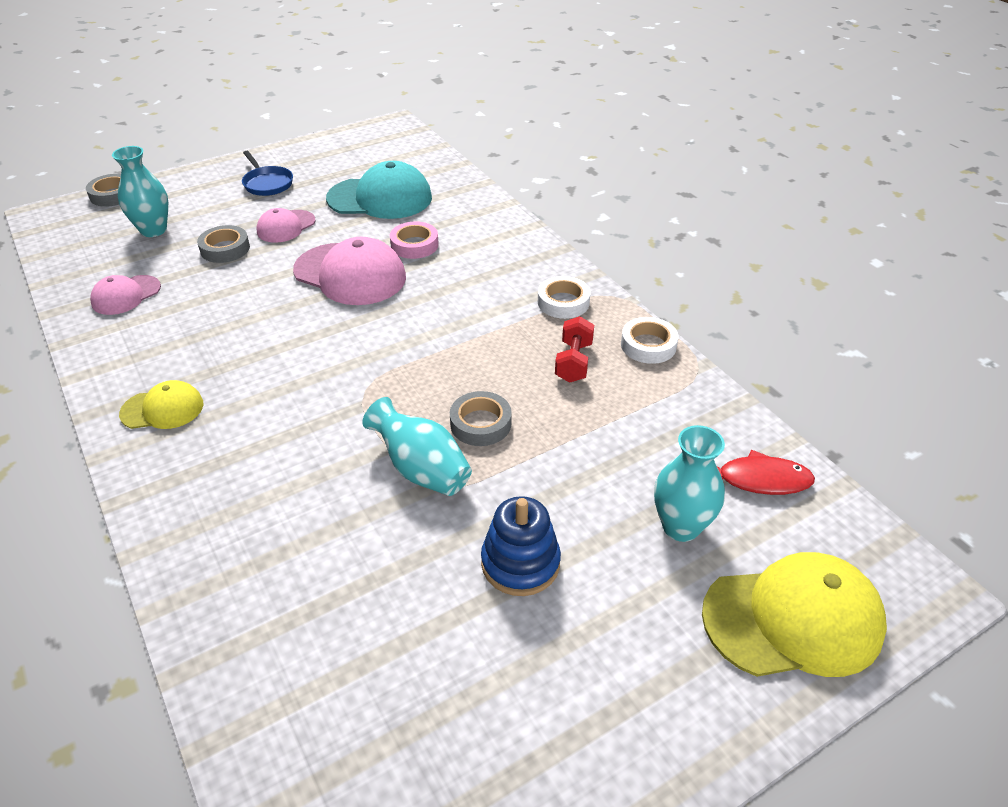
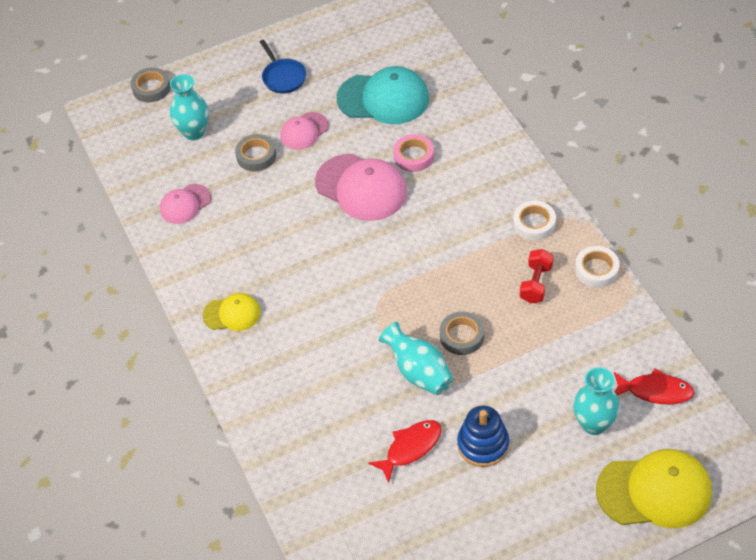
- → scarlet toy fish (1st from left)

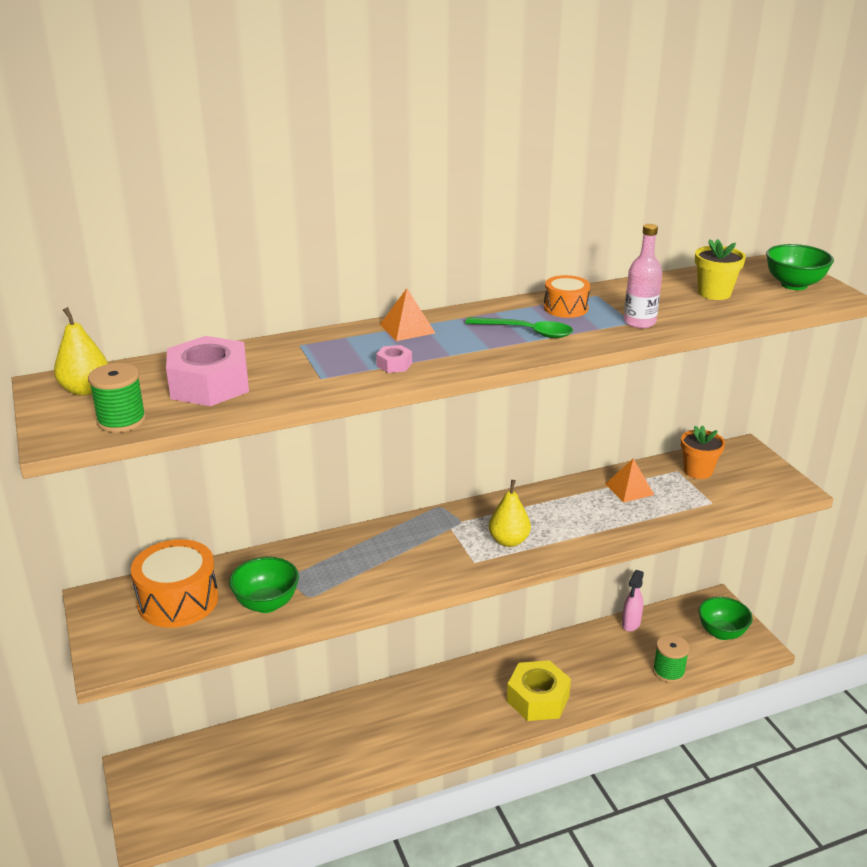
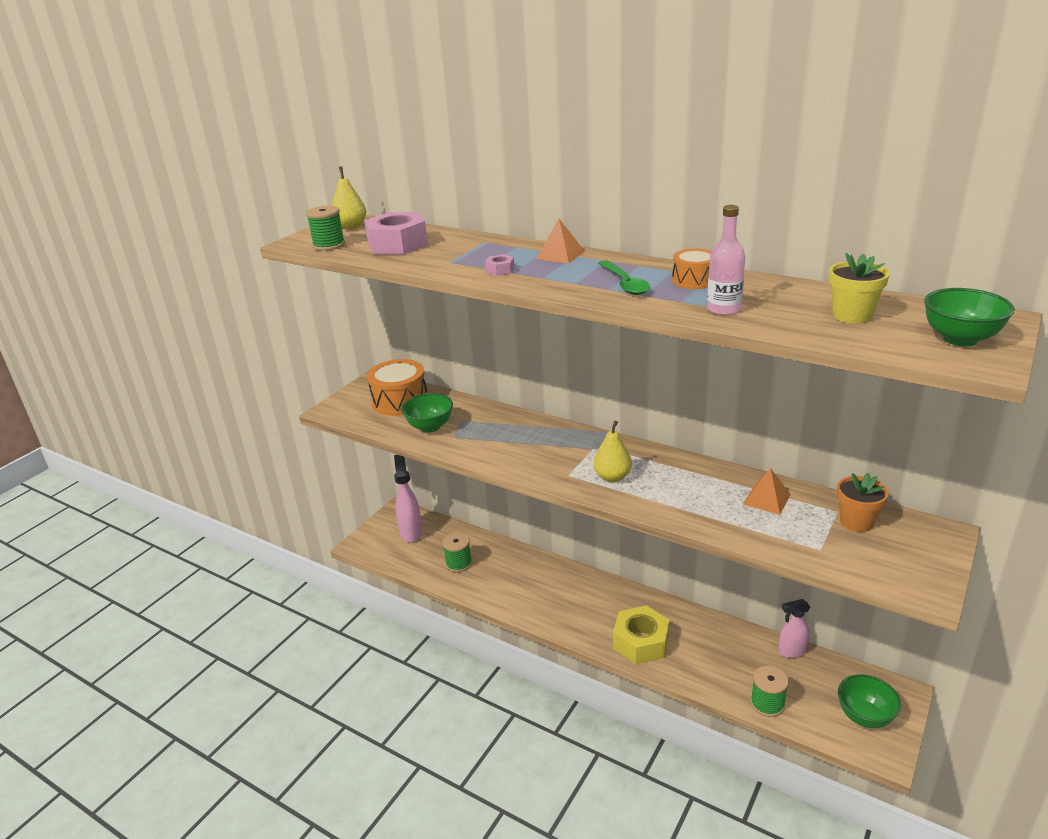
- → rosy sprayer (1st from left)
- → green spool (2nd from left)

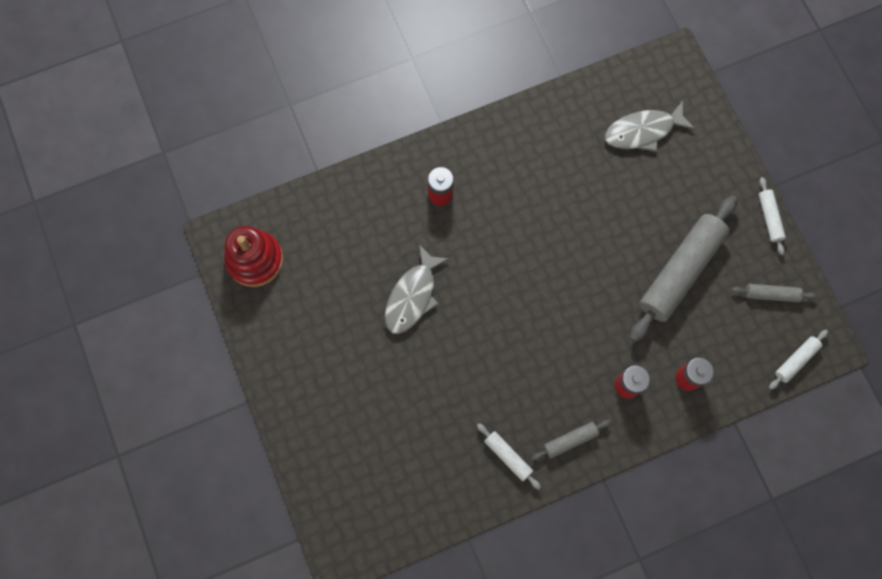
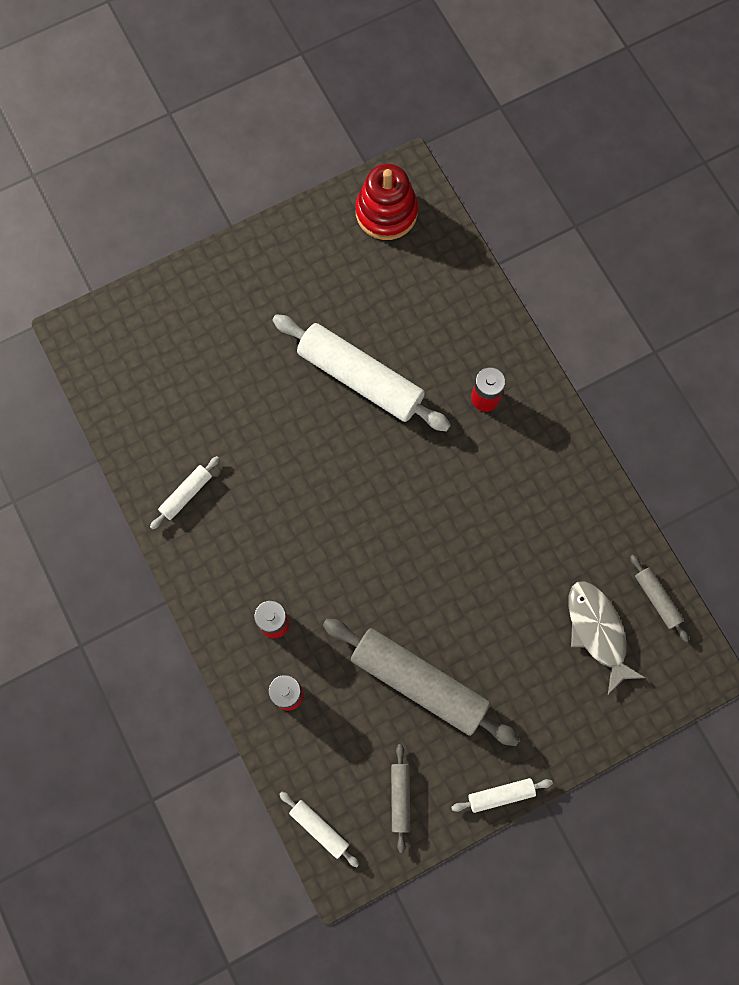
ash-grey toy fish (1st from left) → white rolling pin (3rd from left)
ash-grey rolling pin (1st from left in the first image) → ash-grey rolling pin (3rd from left), moved

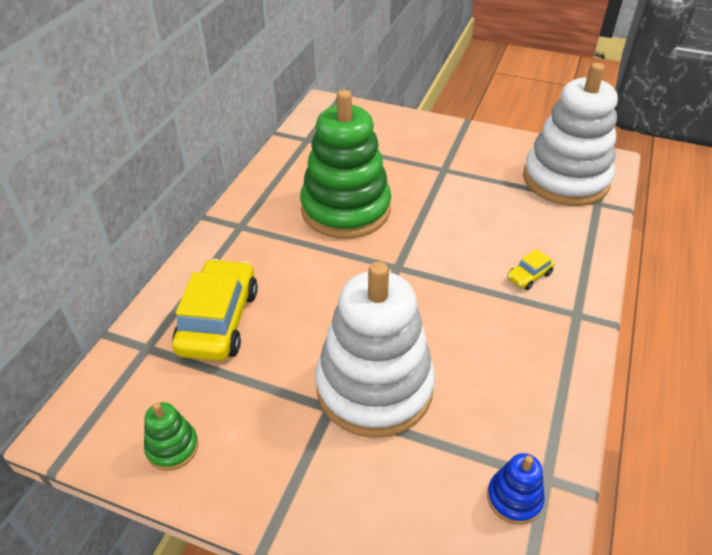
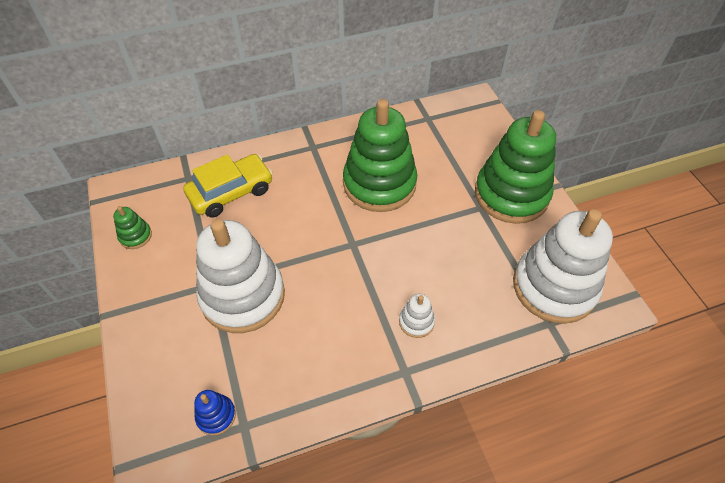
golden automobile (2nd from left) → white ring stacker (2nd from left)
- → green ring stacker (3rd from left)

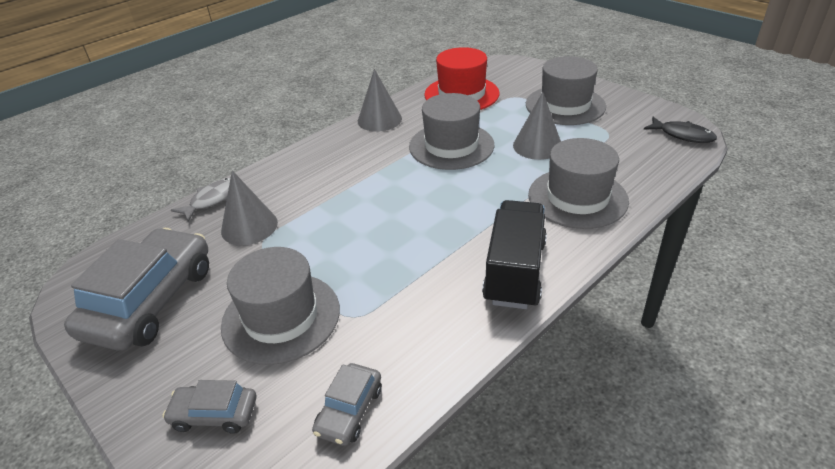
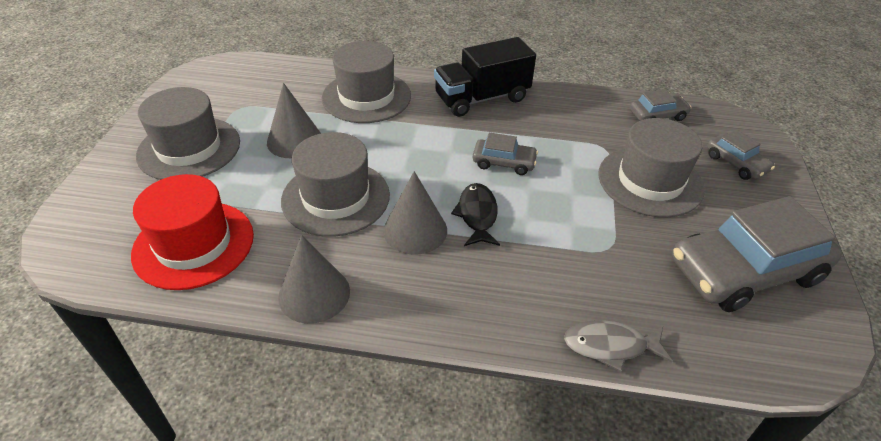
jet-black toy fish, moved
ash-grey cone shape (1st from left in the first image) → ash-grey cone shape (3rd from left), moved
- → ash-grey automobile (1st from left)

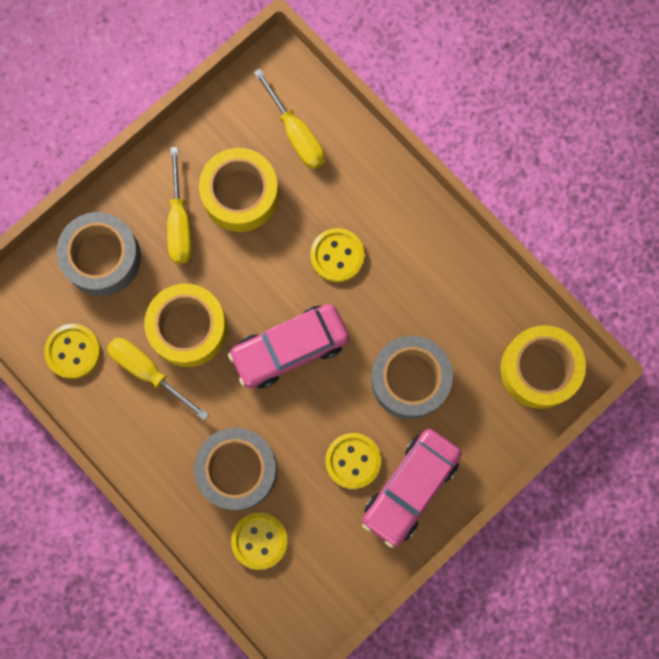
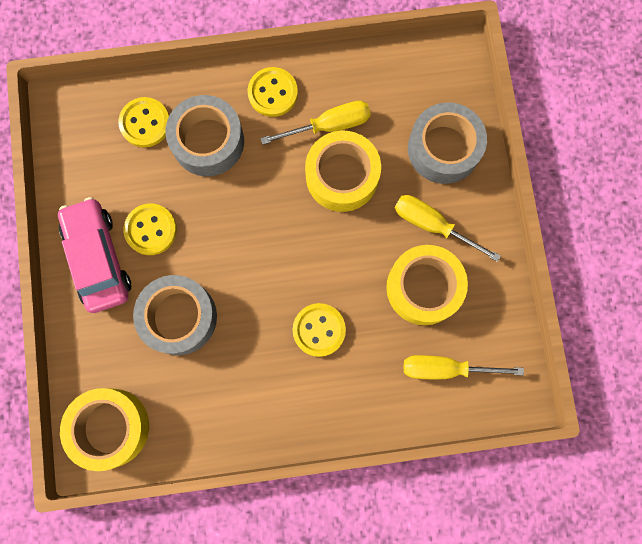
rosy automobile (1st from left) → -
golden sewing button (1st from left in the first image) → golden sewing button (3rd from left), moved

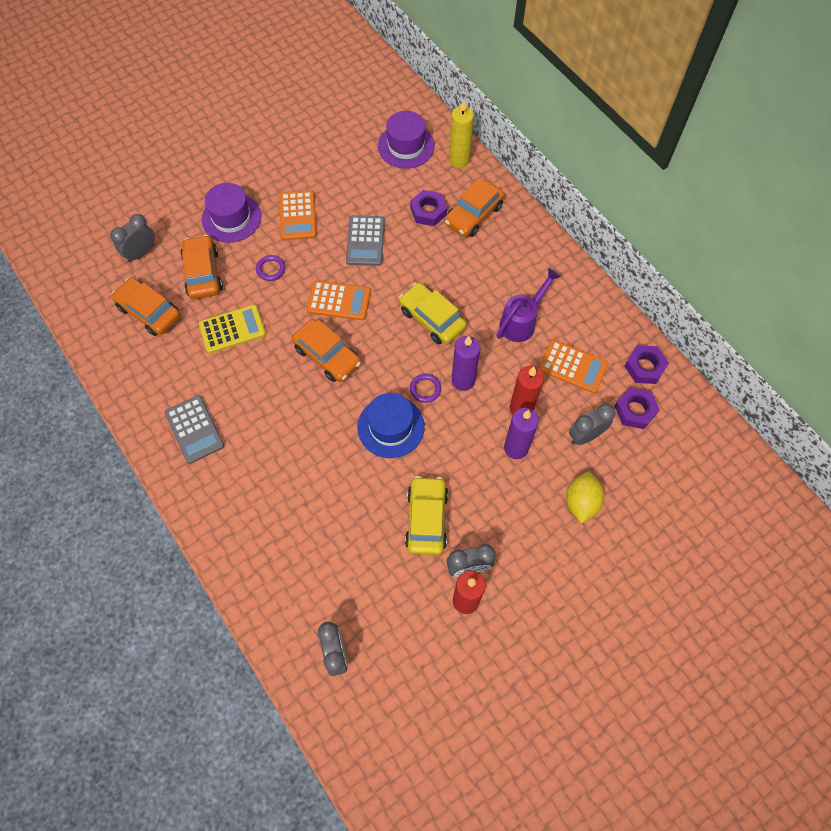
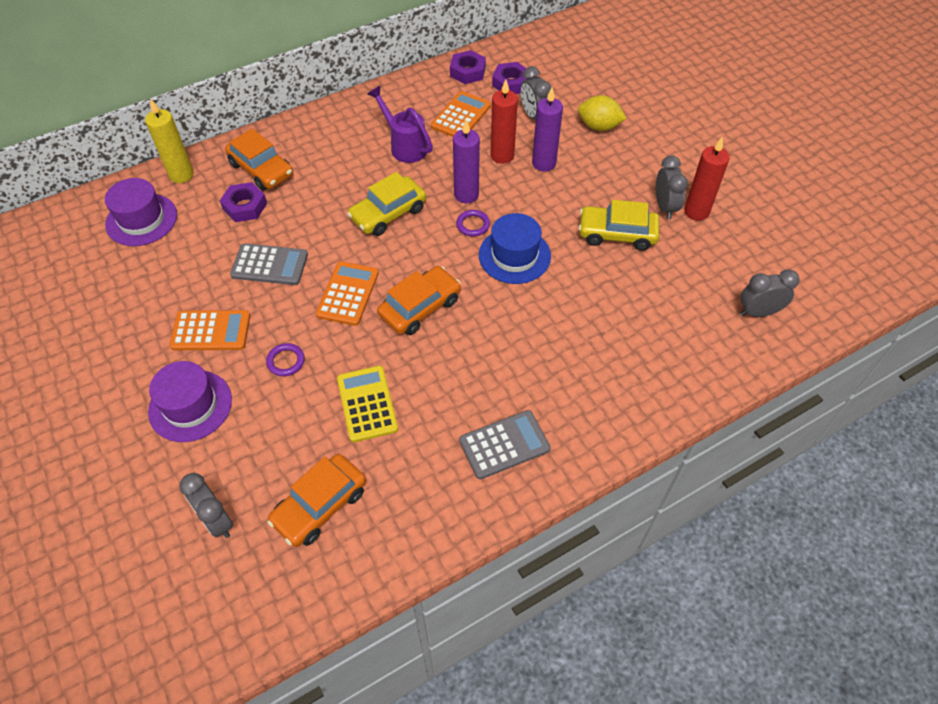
orange automobile (2nd from left) → -

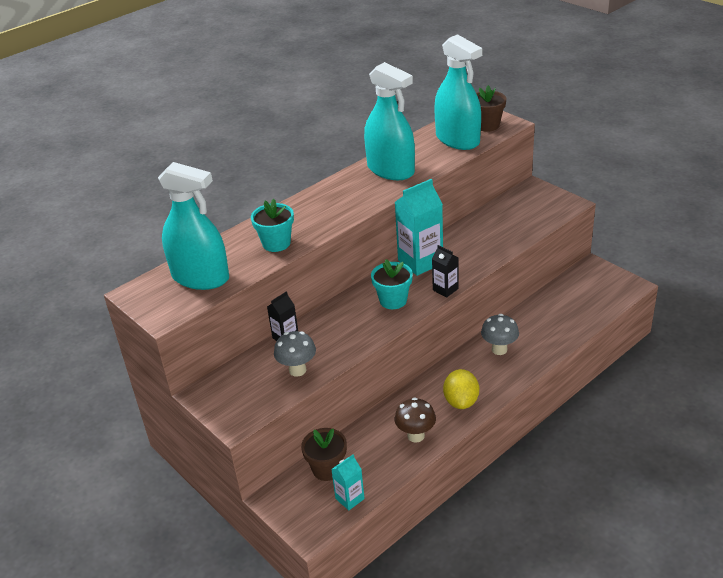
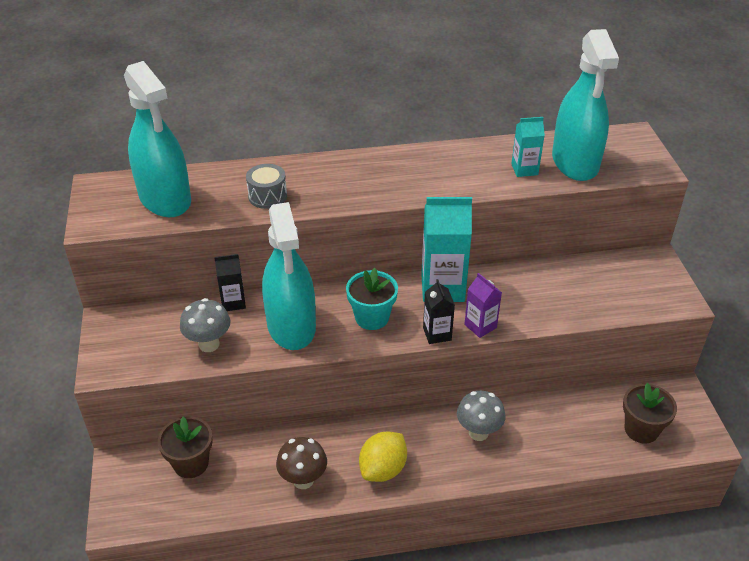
teal sprayer (2nd from left), moved
russet flower pot (2nd from left), moved
teal flower pot (1st from left) → ash-grey toy drum
teal carton (1st from left in the first image) → teal carton (2nd from left), moved
- → purple carton

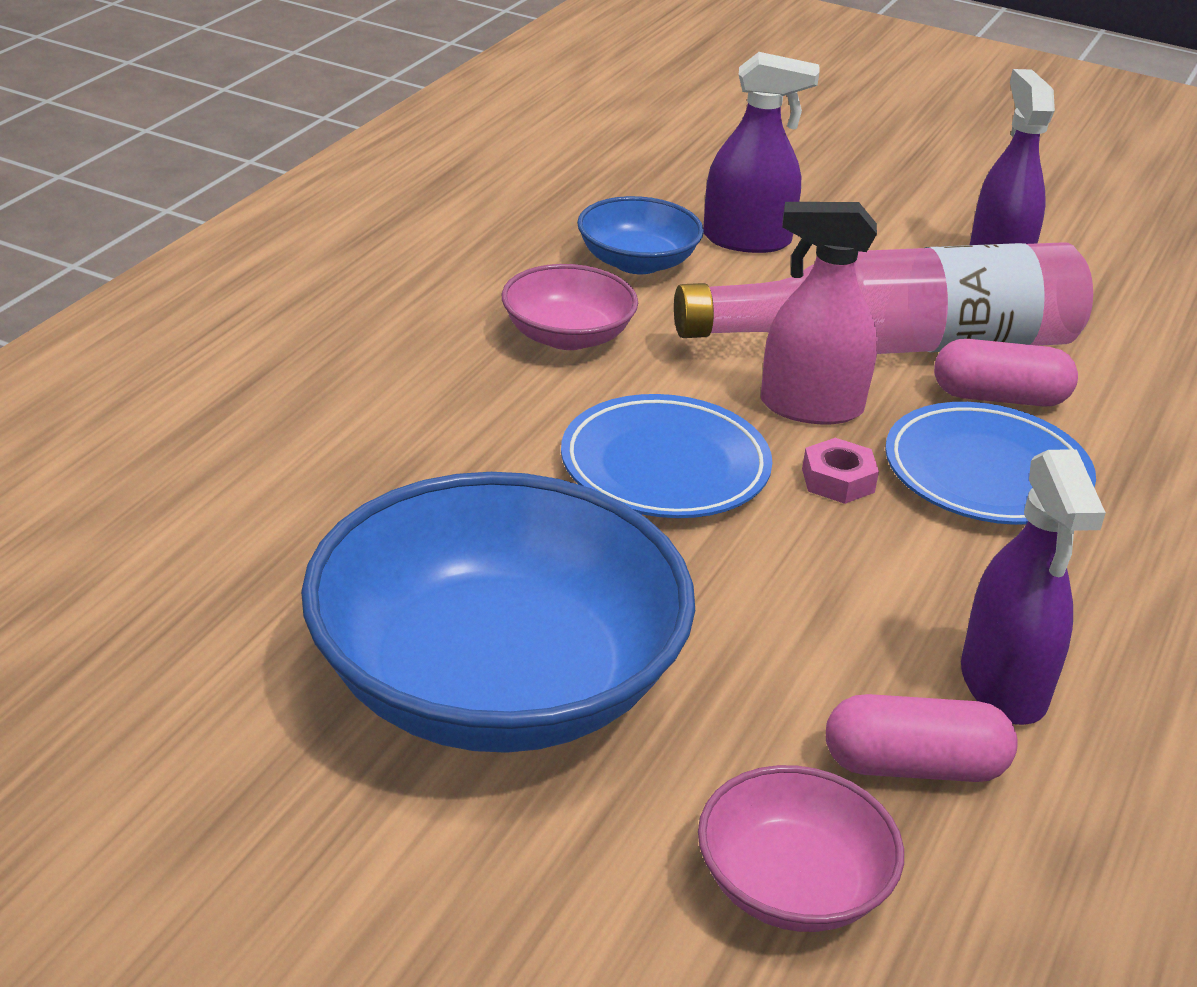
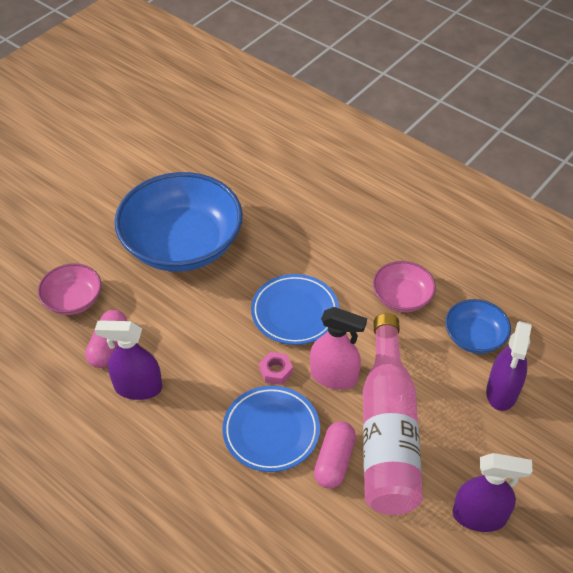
rosy sprayer, 90 degrees clockwise

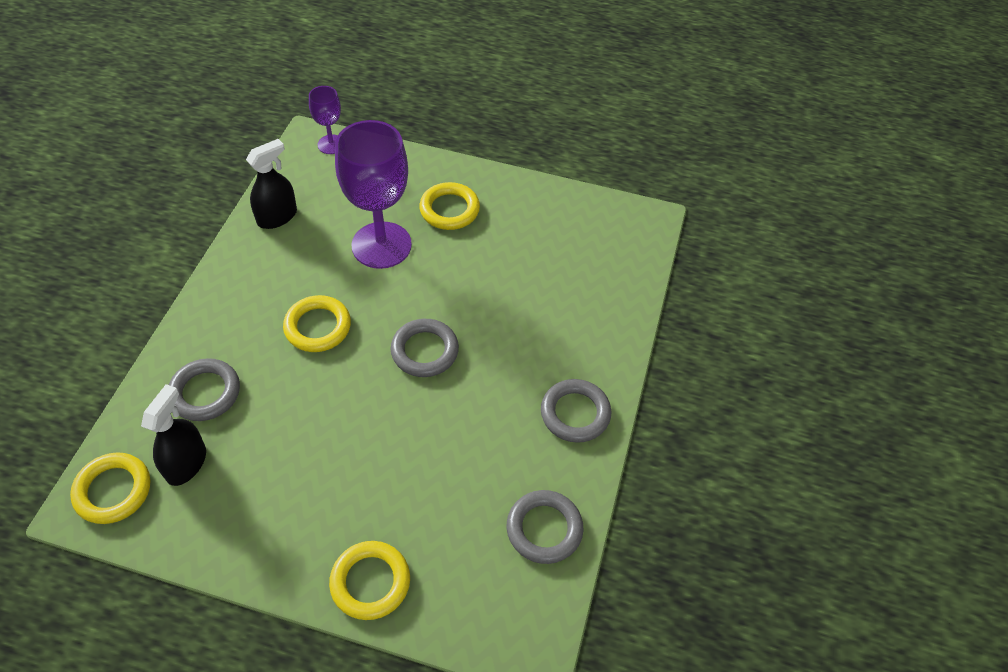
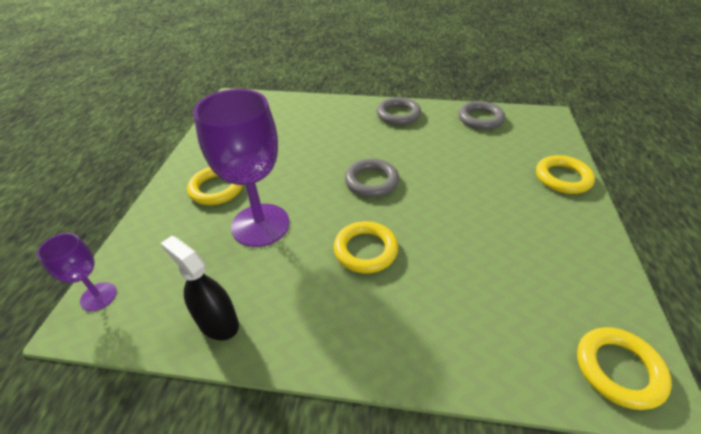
ash-grey torus (1st from left) → -
jet-black sprayer (1st from left) → -

